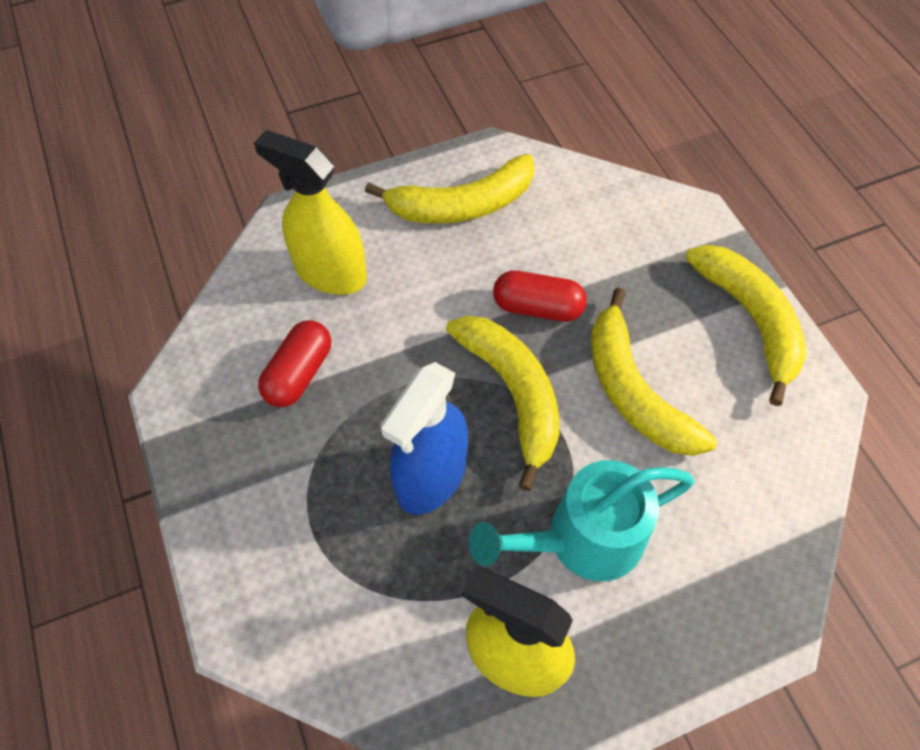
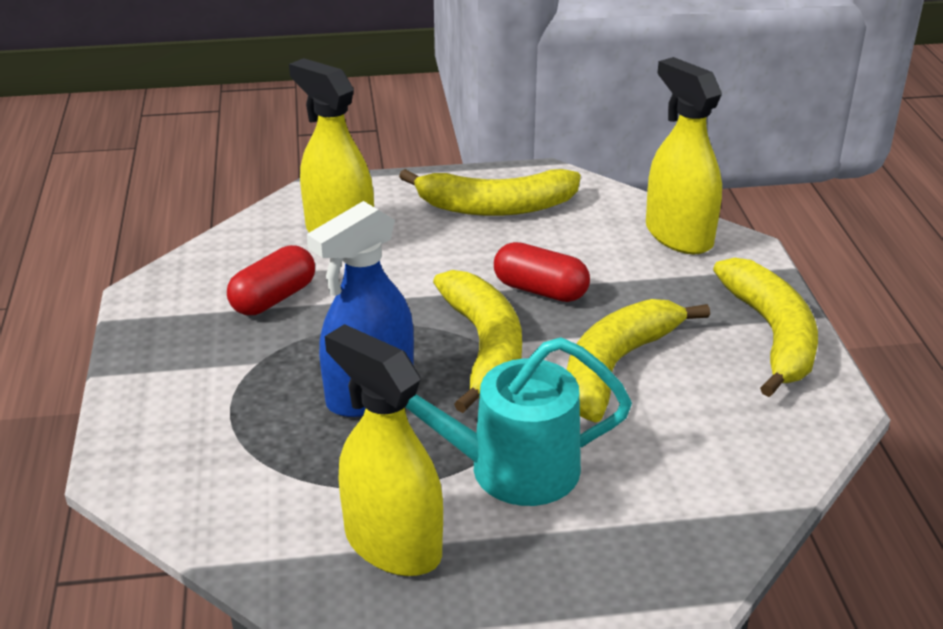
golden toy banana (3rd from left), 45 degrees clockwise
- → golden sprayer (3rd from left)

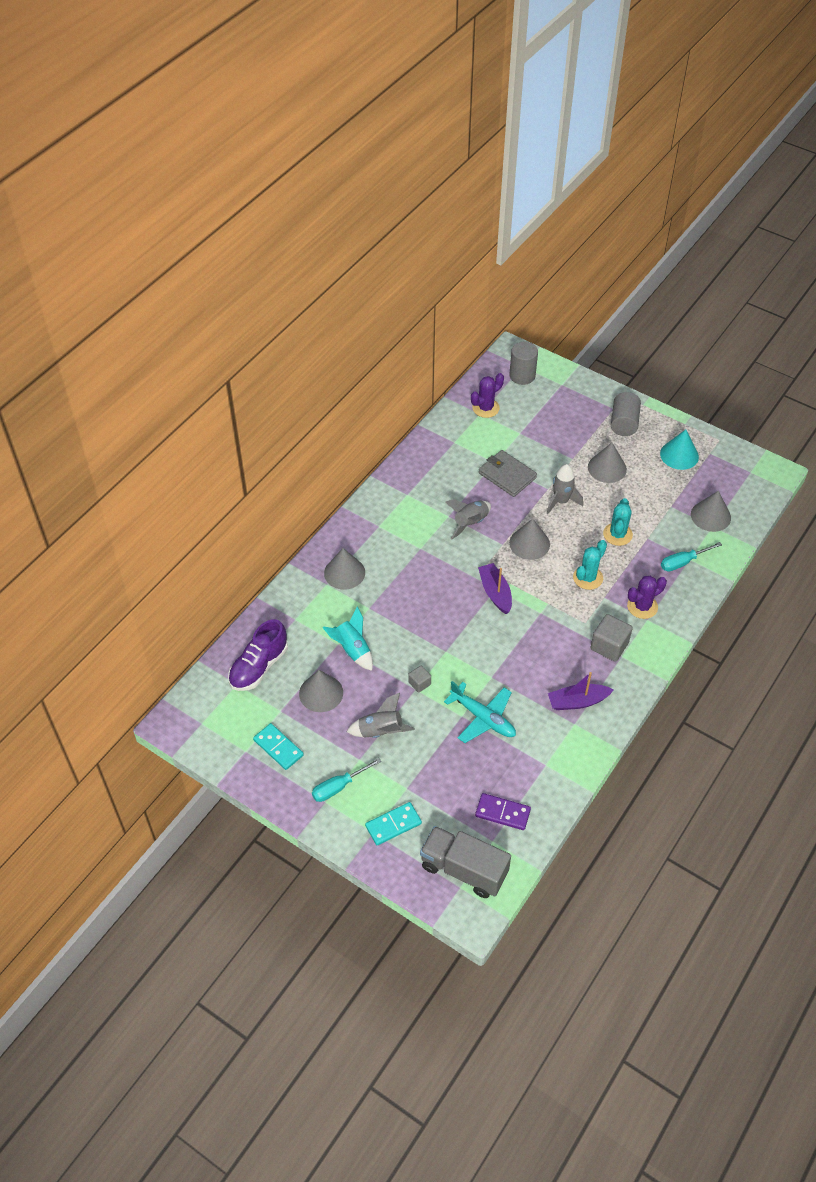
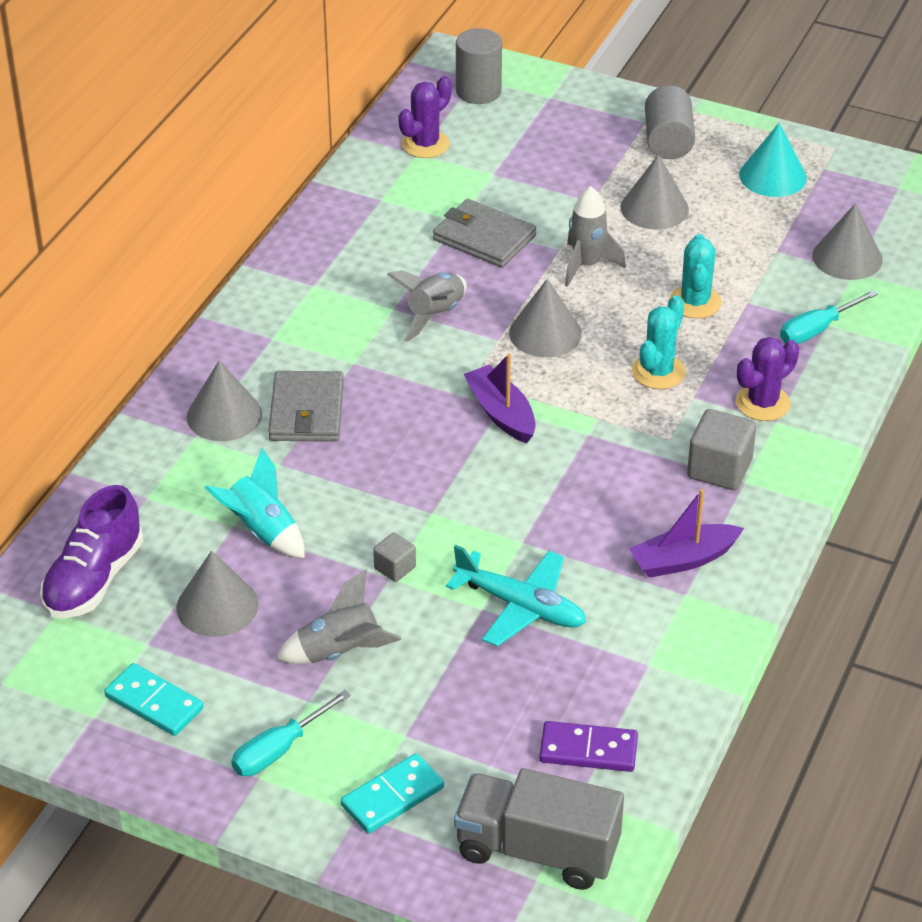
- → ash-grey card wallet (1st from left)

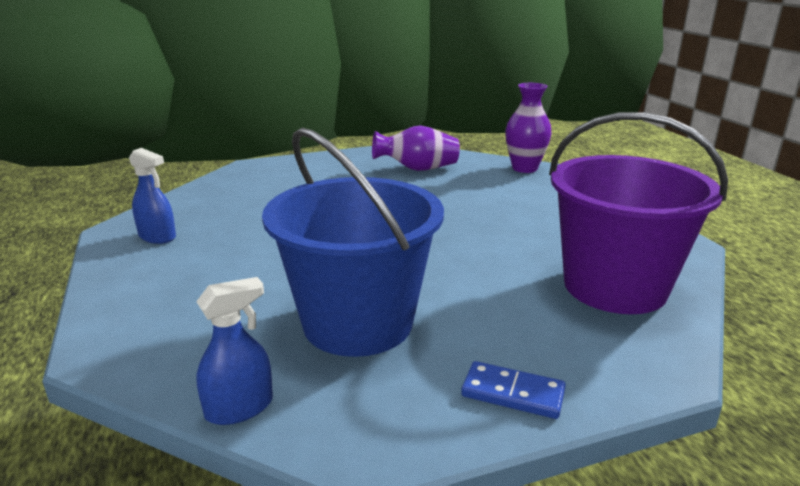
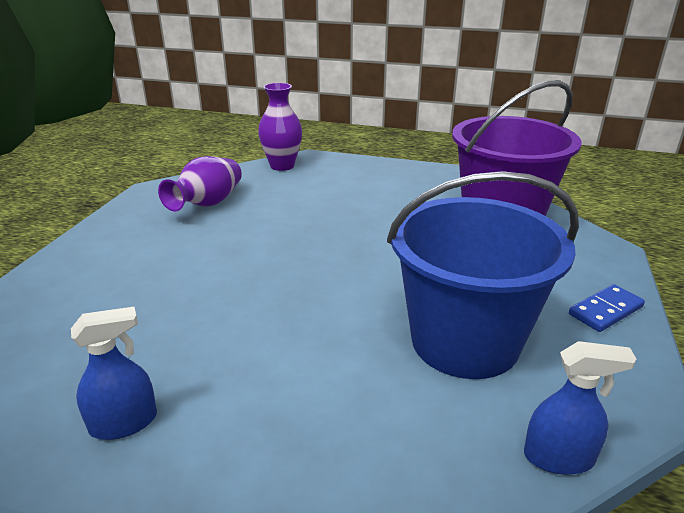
blue sprayer (2nd from left), 90 degrees clockwise

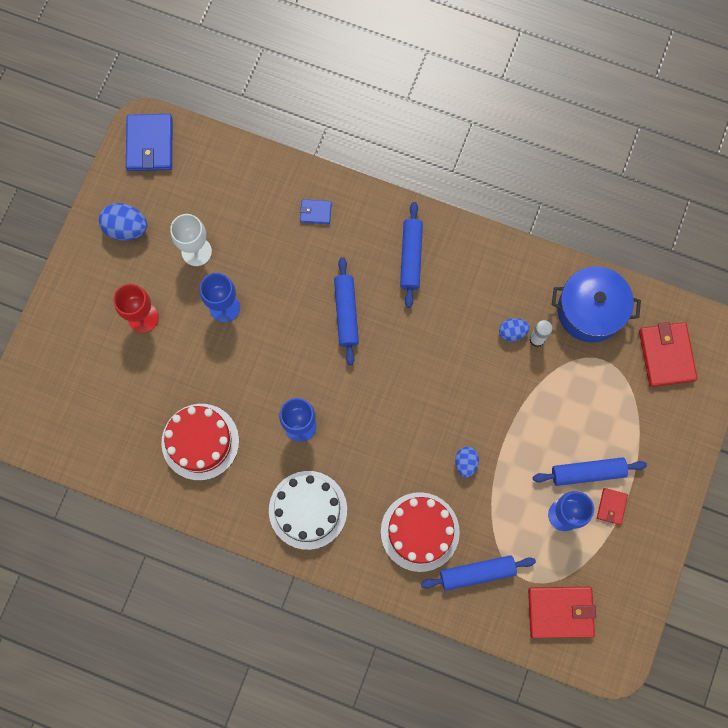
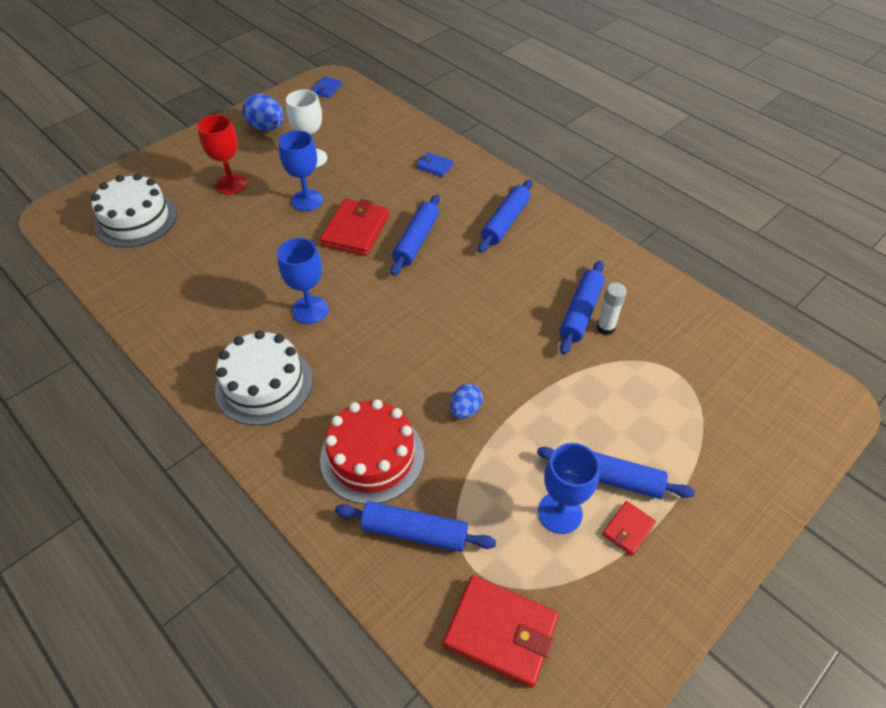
blue card wallet (1st from left), x0.51
blue pot → -
blue egg (3rd from left) → blue rolling pin (4th from left)
scarlet card wallet (3rd from left in the first image) → scarlet card wallet (1st from left), moved
scarlet cake (1st from left) → -
- → white cake (1st from left)

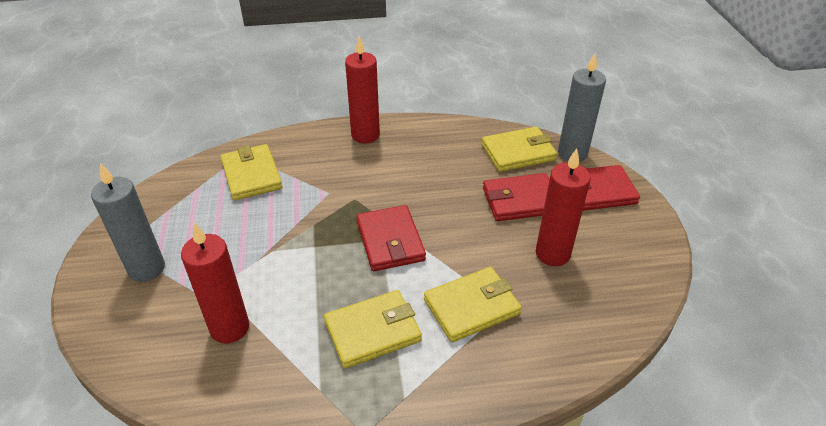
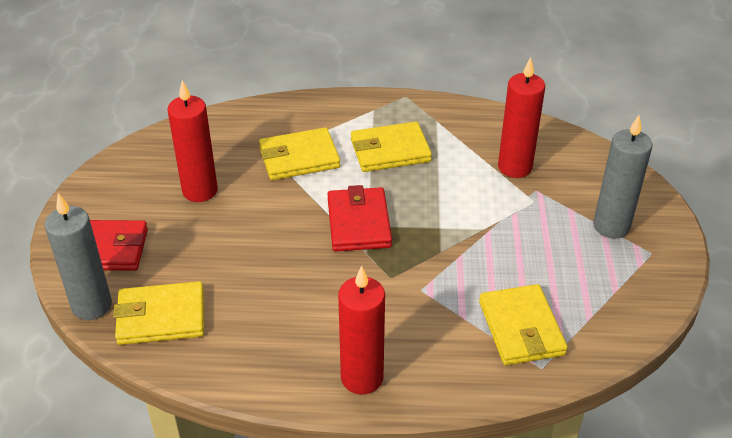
scarlet card wallet (2nd from left) → -

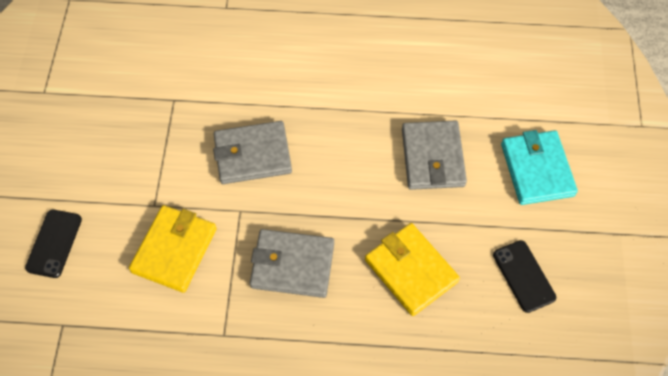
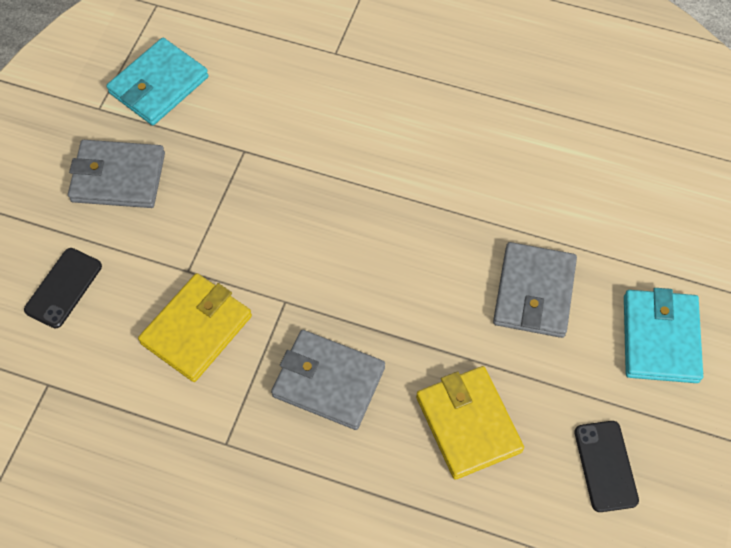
ash-grey card wallet (1st from left), moved
- → teal card wallet (1st from left)

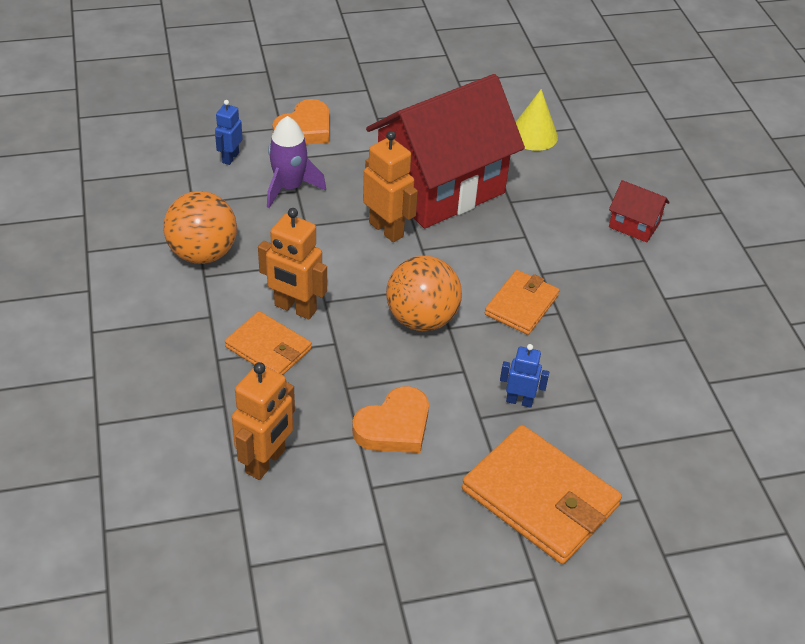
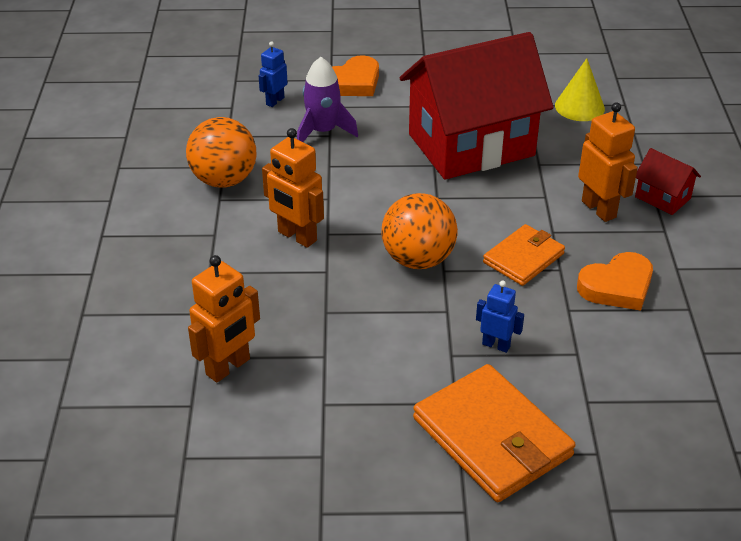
orange robot (3rd from left), moved
orange card wallet (1st from left) → -
orange love heart (2nd from left), moved

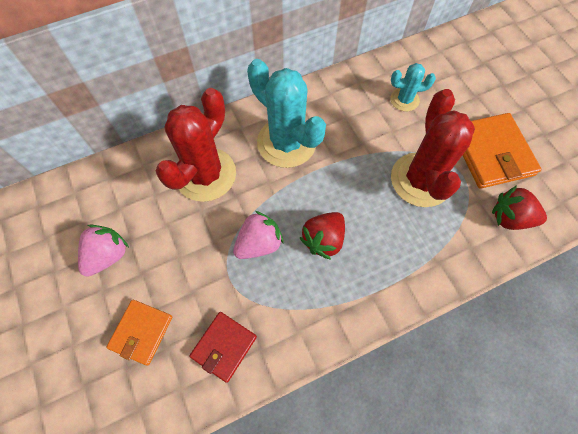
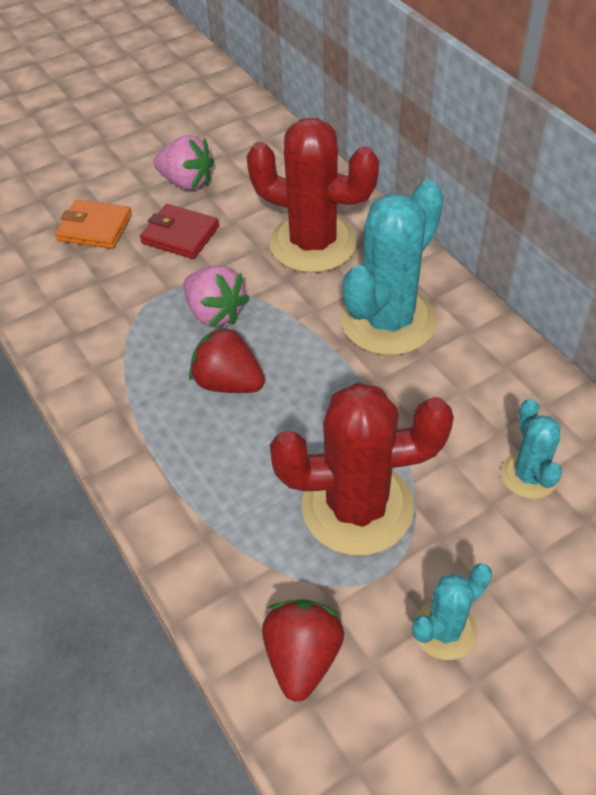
orange card wallet (2nd from left) → teal cactus (2nd from left)
scarlet card wallet, moved

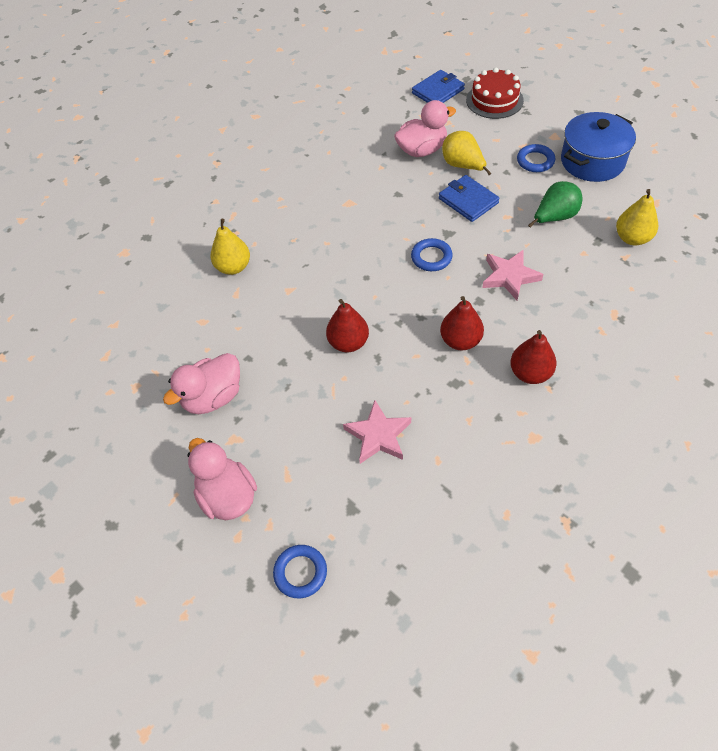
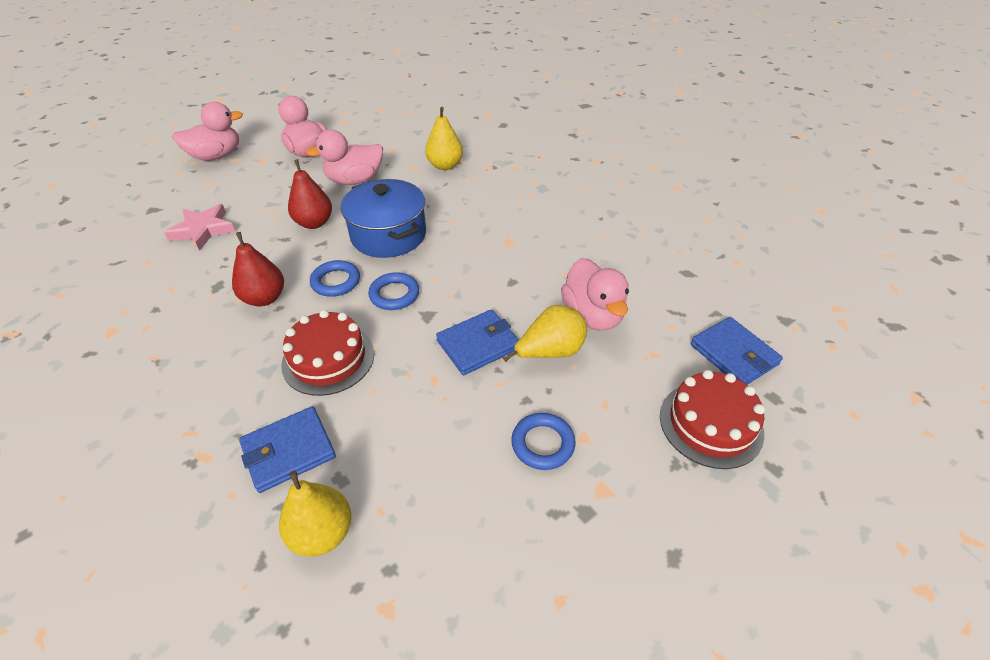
blue pot, moved
green pear → -
rosy five-pointed star (2nd from left) → scarlet cake (1st from left)
scarlet pear (3rd from left) → -
blue torus (1st from left), moved
- → rosy toy duck (3rd from left)
- → blue card wallet (1st from left)

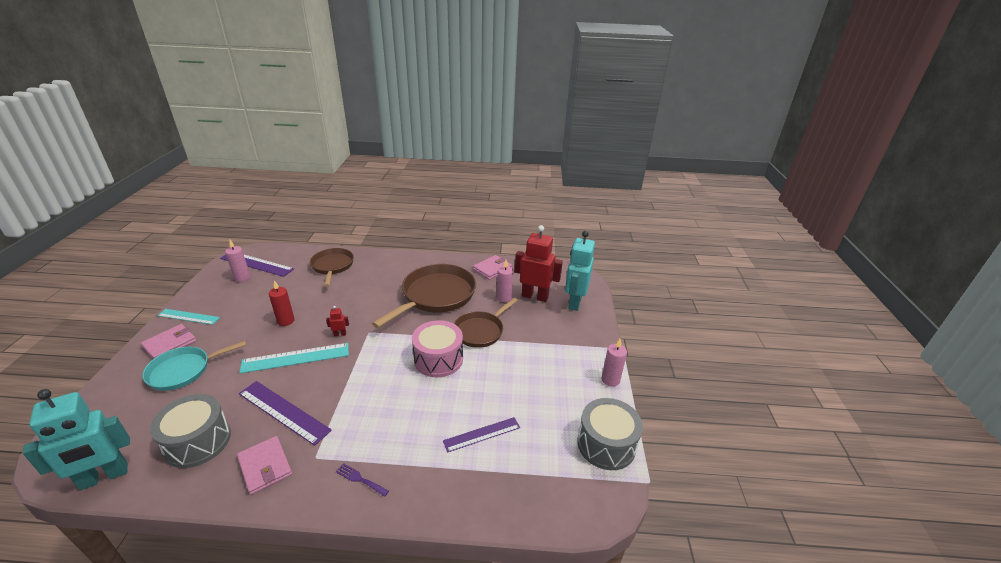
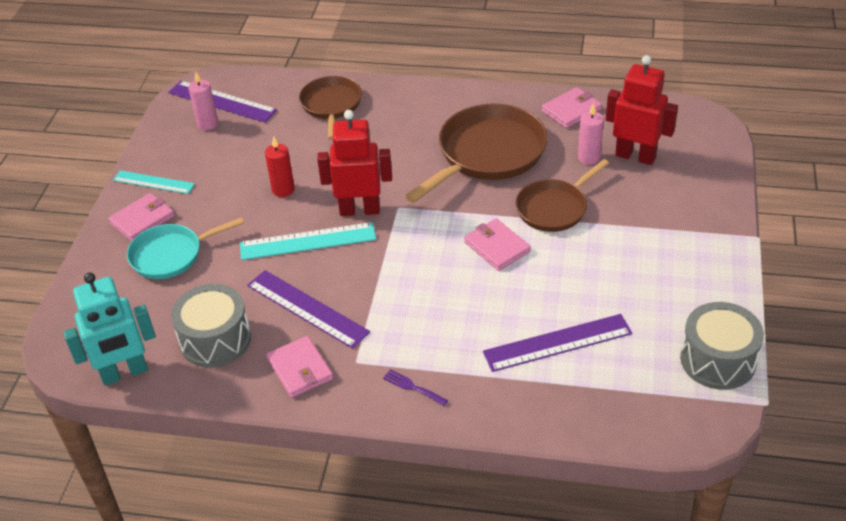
teal robot (2nd from left) → -
scarlet robot (1st from left), x2.49
rosy toy drum → rosy card wallet (3rd from left)
rosy wax candle (3rd from left) → -
purple ruler (3rd from left), x1.52

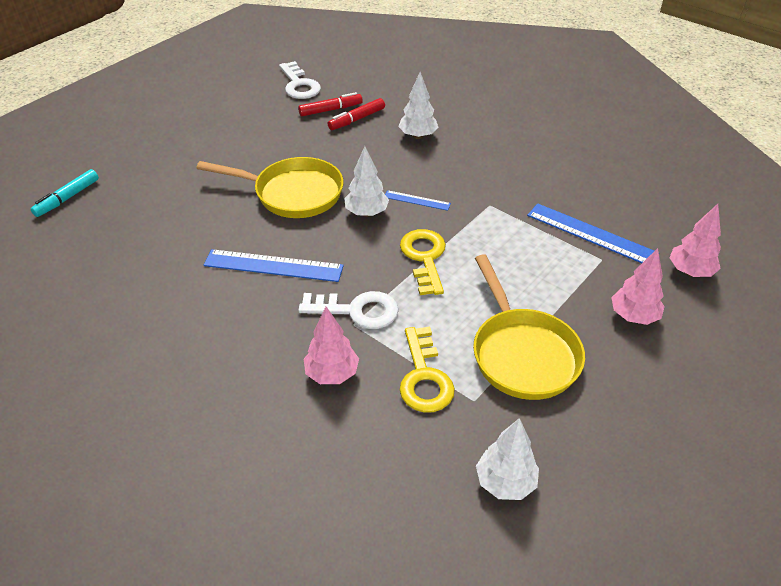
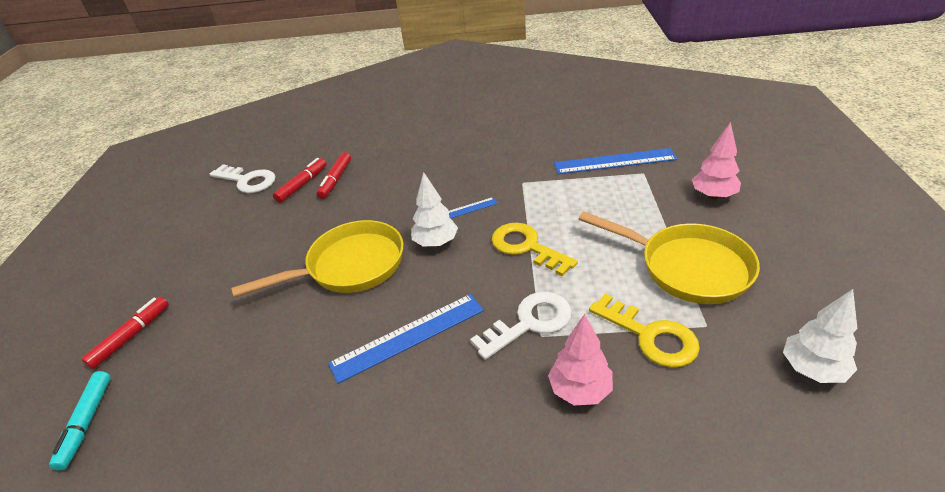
white tree (2nd from left) → -
rosy tree (3rd from left) → -
- → scarlet felt pen (1st from left)

